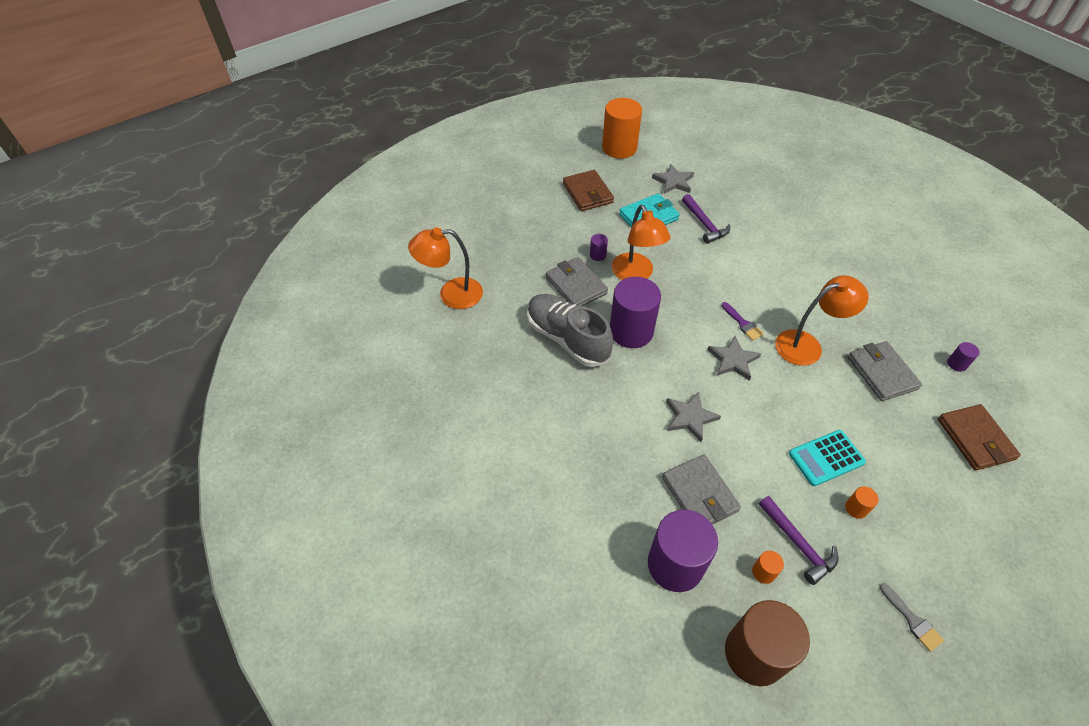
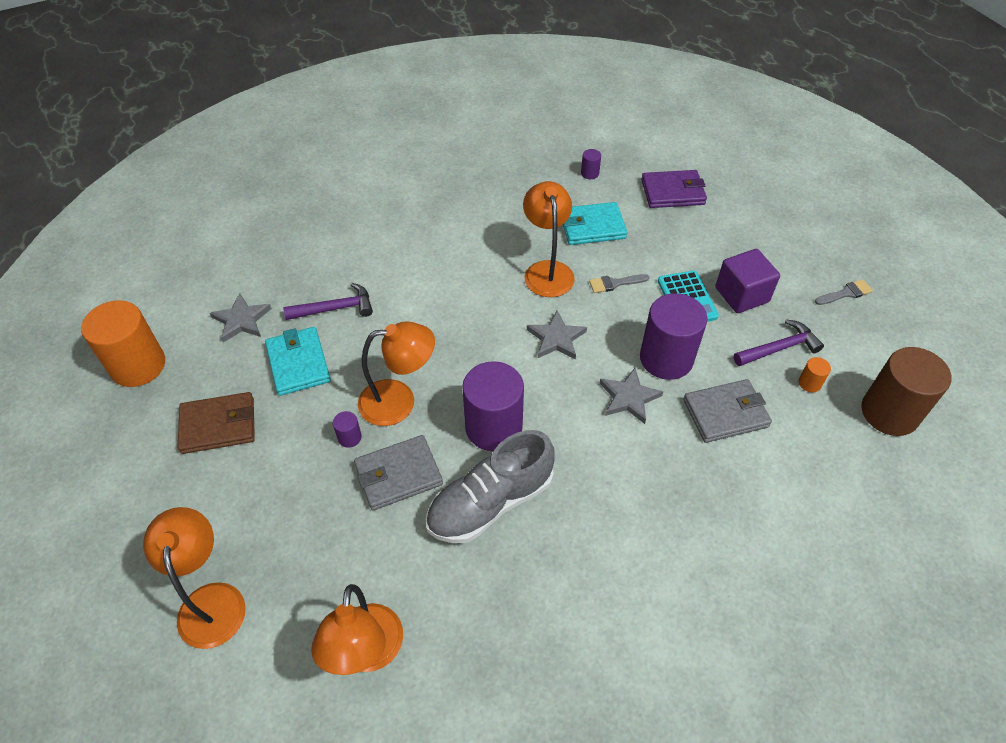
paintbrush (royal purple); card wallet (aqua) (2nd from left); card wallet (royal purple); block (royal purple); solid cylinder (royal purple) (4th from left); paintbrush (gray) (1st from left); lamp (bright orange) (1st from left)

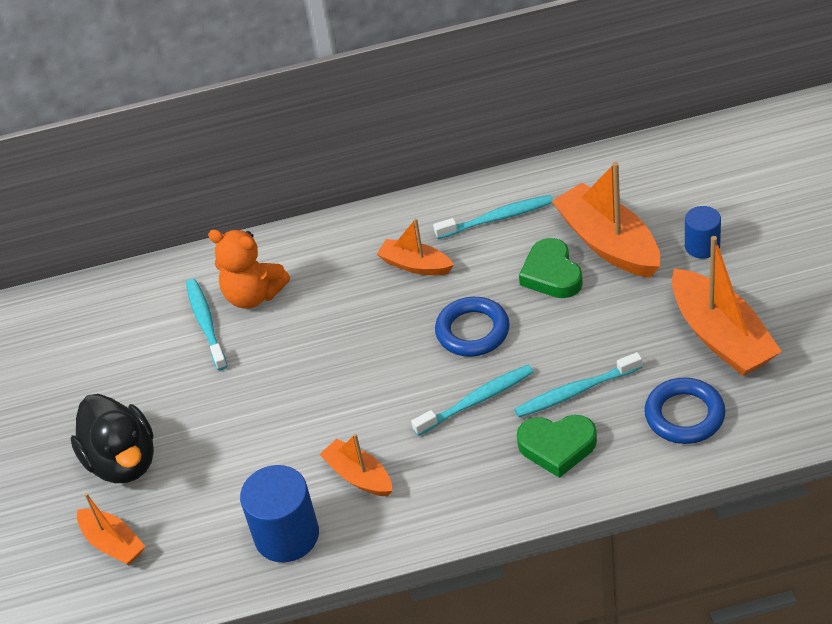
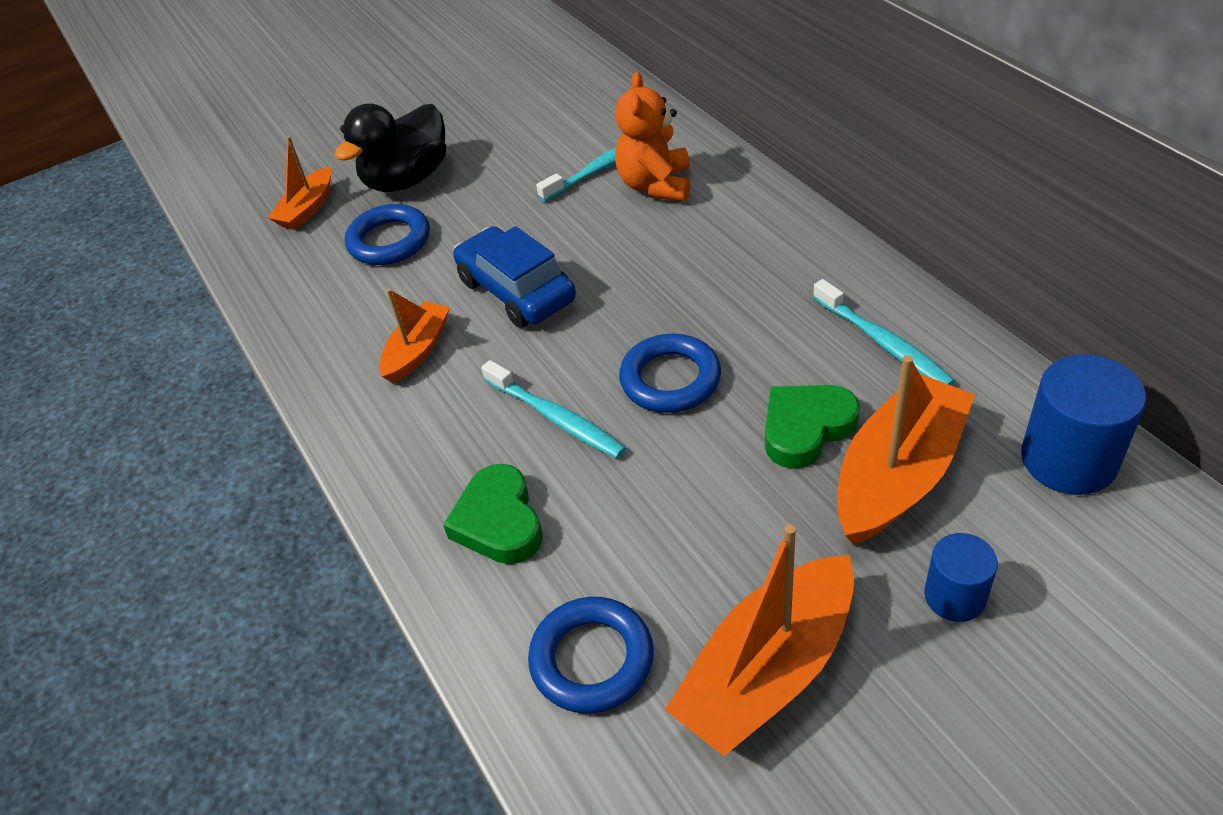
sailboat (bright orange) (3rd from left in the first image); toothbrush (aqua) (4th from left in the first image); solid cylinder (cobalt) (2nd from left); ring (cobalt) (1st from left); toy car (cobalt)

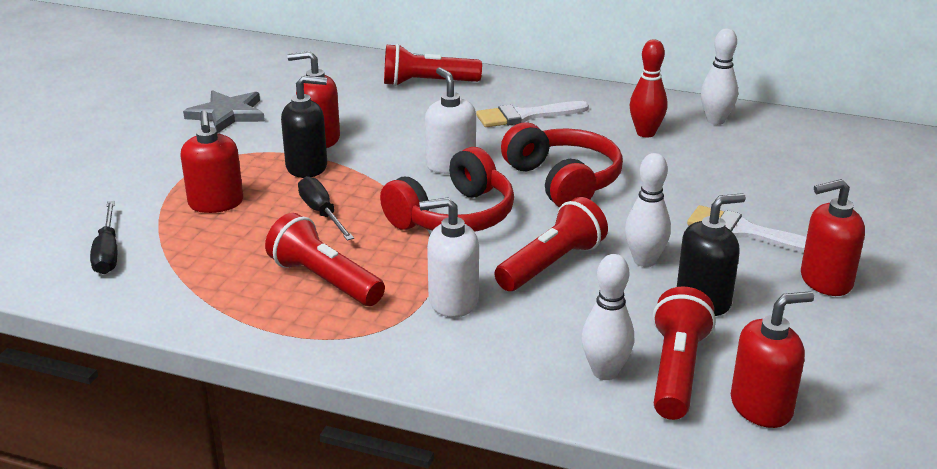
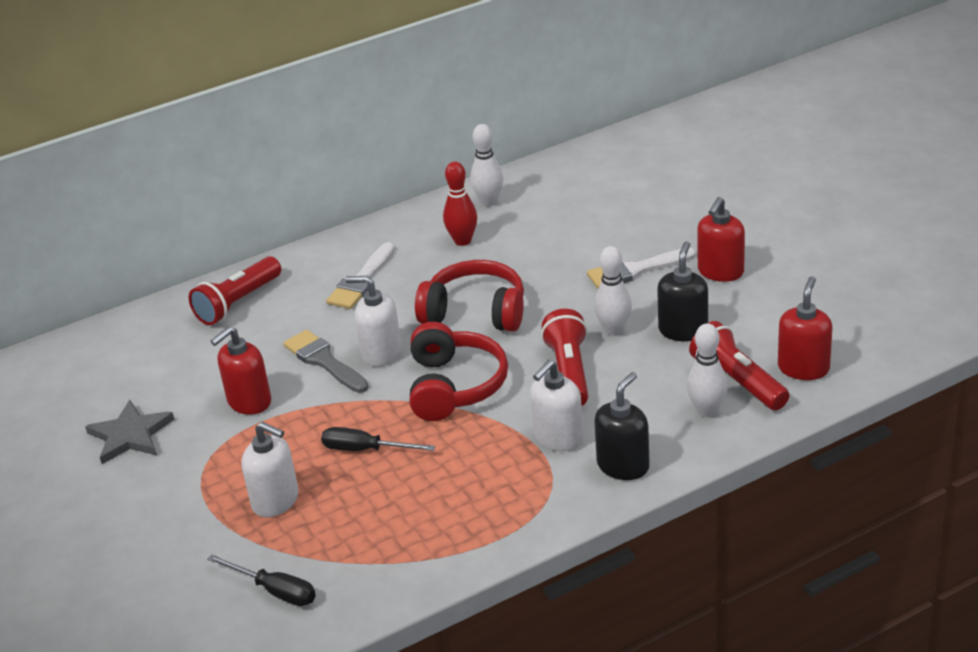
soap pump (ebony) (1st from left); soap pump (pure white) (1st from left); torch (scarlet) (1st from left in the first image); paintbrush (gray)

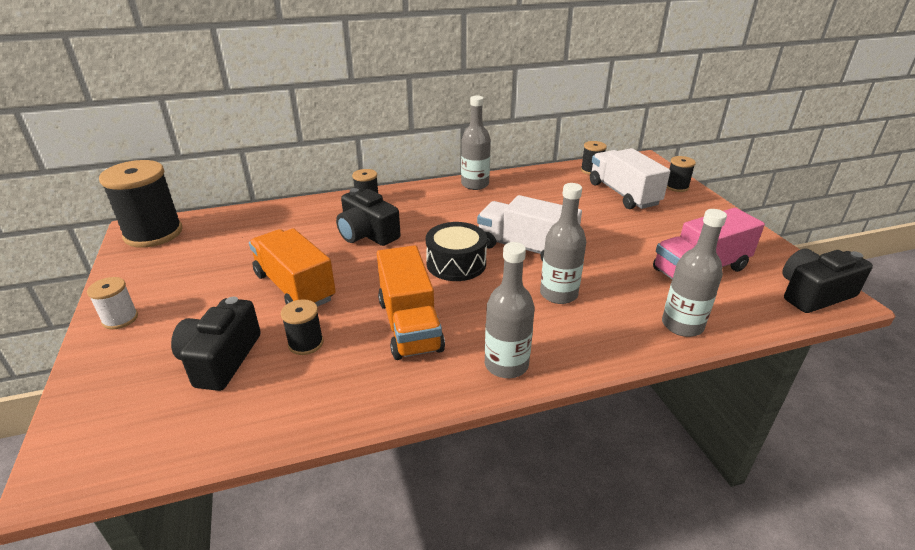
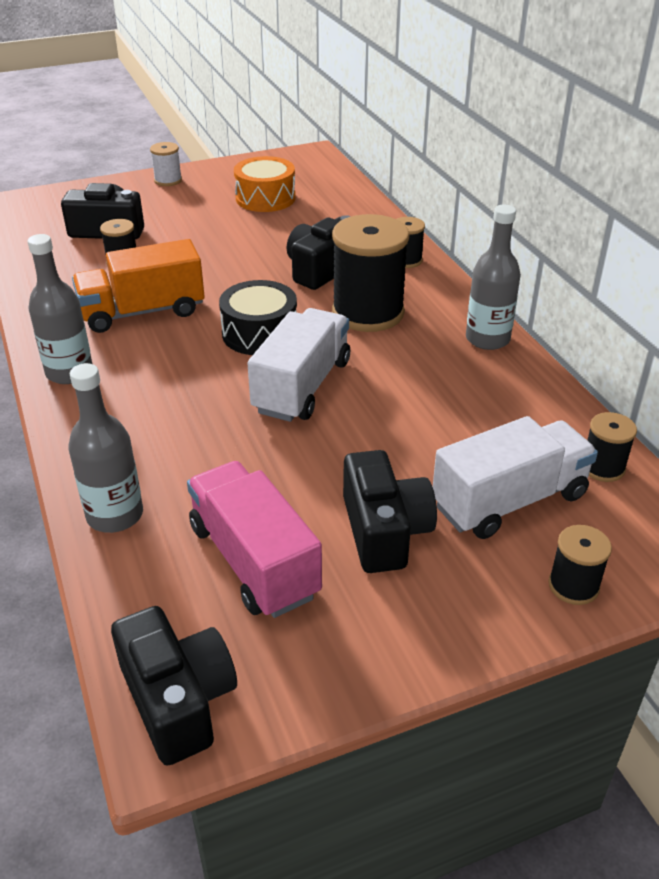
spool (ebony) (2nd from left); flask (gray) (3rd from left in the first image); lorry (bright orange) (1st from left in the first image); drum (bright orange); camera (ebony) (4th from left)

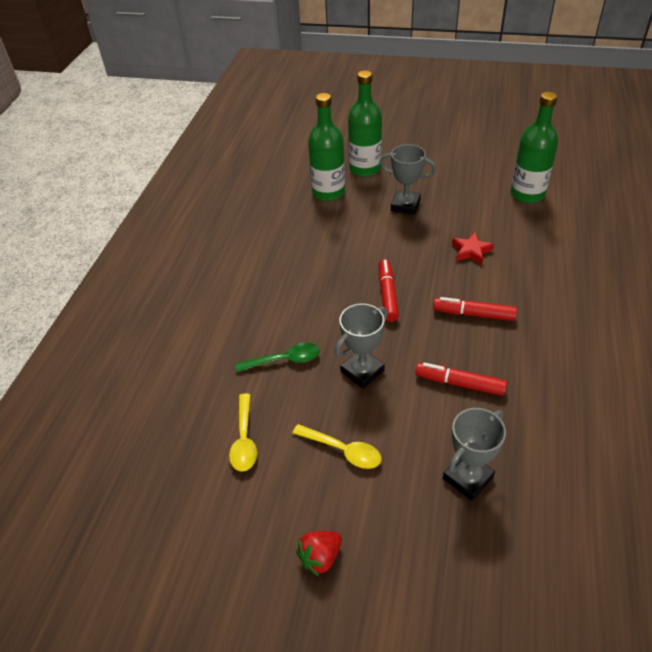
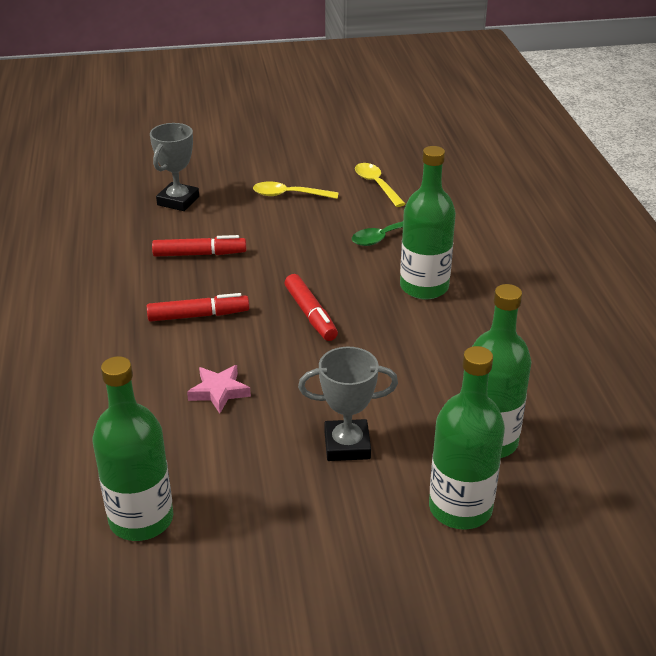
star shape (rose-pink); award cup (gray) (1st from left in the first image); toy strawberry (scarlet); flask (leaf-green) (2nd from left)

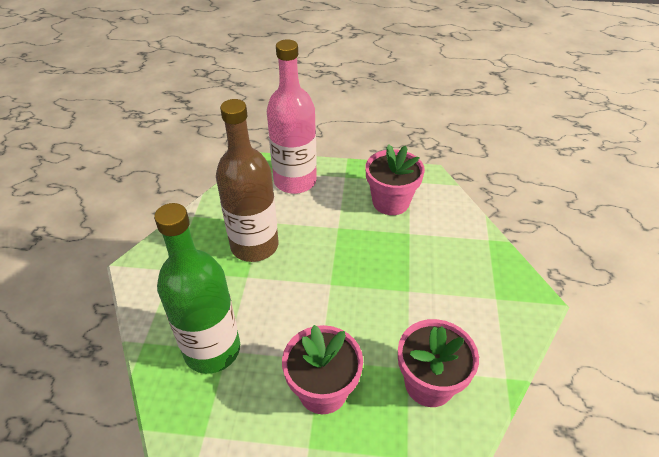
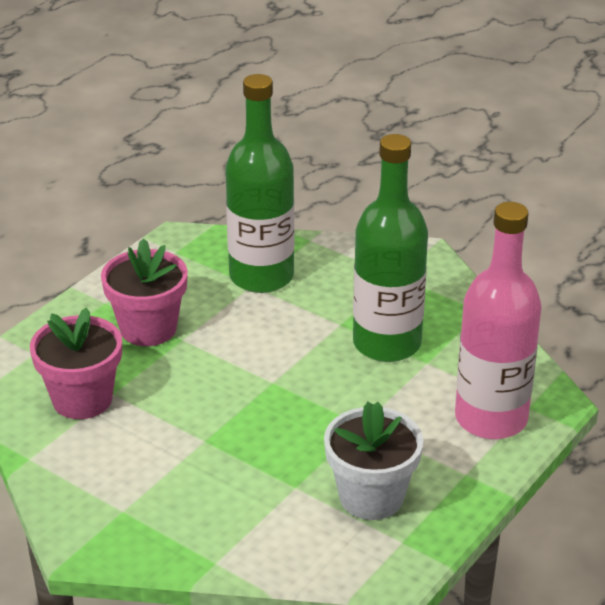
flask (leaf-green) (2nd from left); potted plant (pure white)

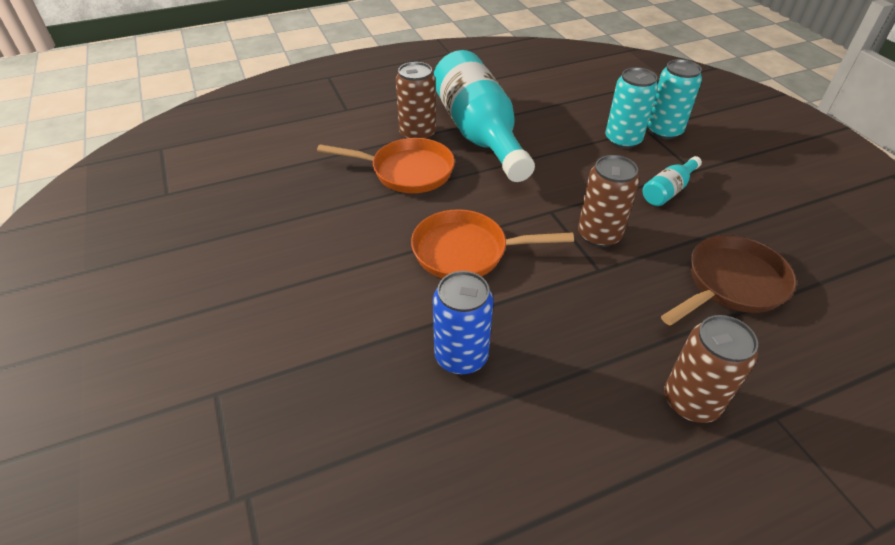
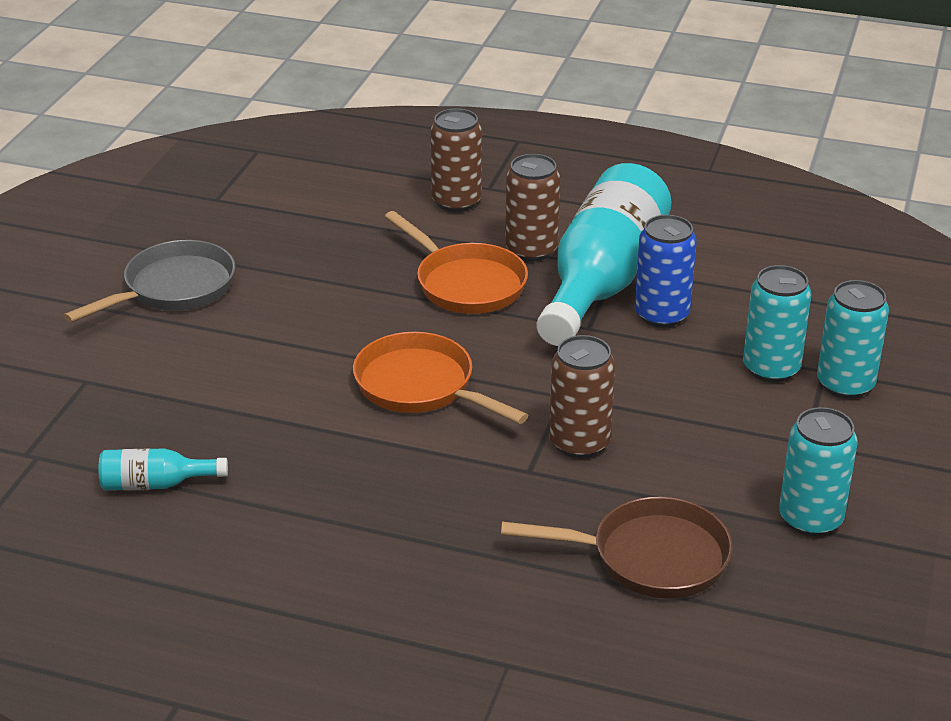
flask (aqua) (1st from left); soda can (cobalt); soda can (russet) (1st from left); frying pan (gray); soda can (aqua) (2nd from left)

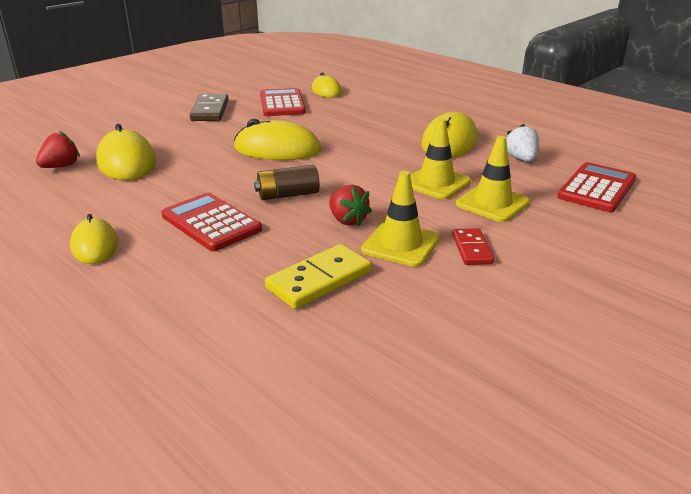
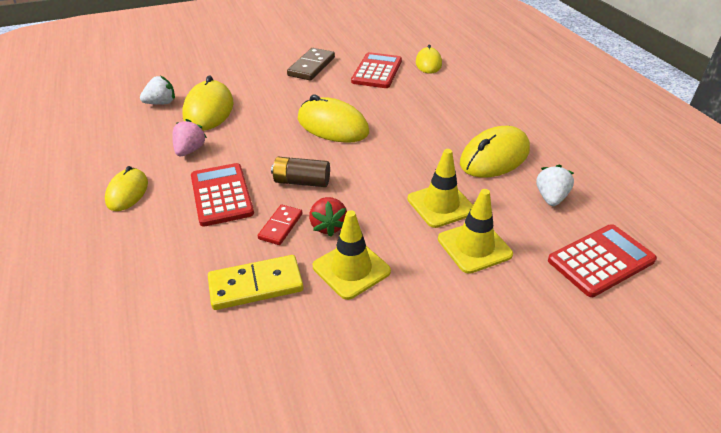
toy strawberry (pure white) (1st from left); domino (scarlet); toy strawberry (rose-pink)

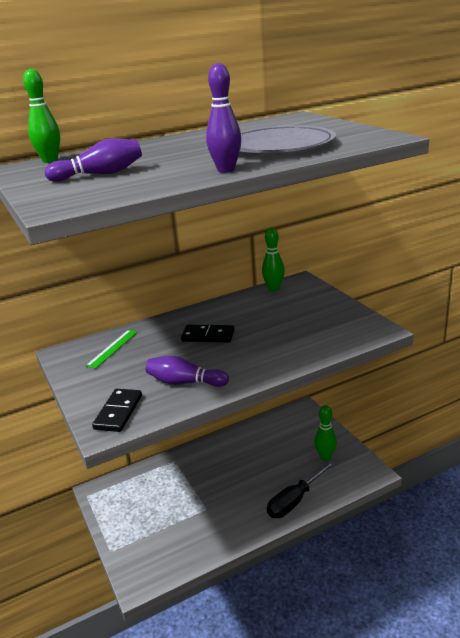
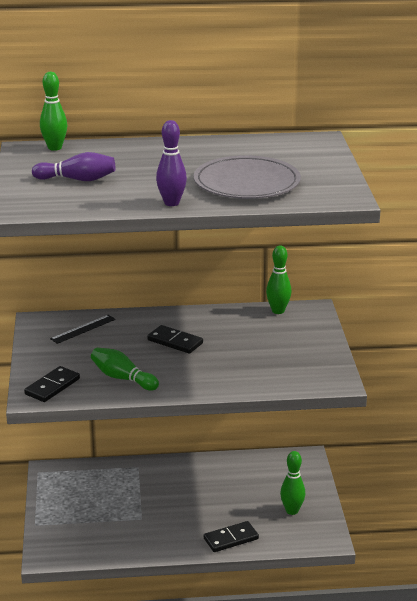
straightedge (ebony); bowling pin (leaf-green) (2nd from left); domino (ebony) (3rd from left)

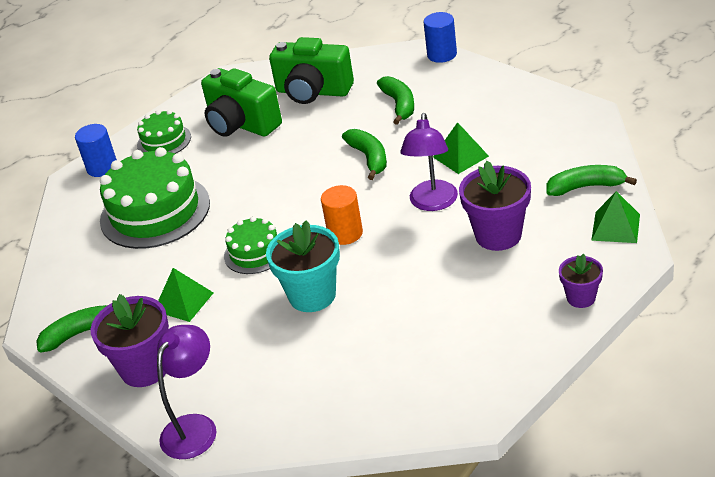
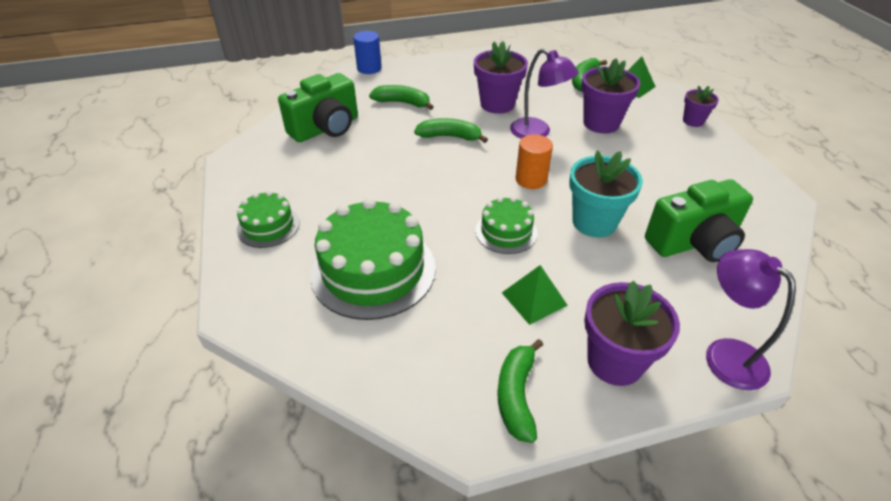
camera (leaf-green) (2nd from left); potted plant (royal purple) (1st from left); solid cylinder (cobalt) (1st from left in the first image)

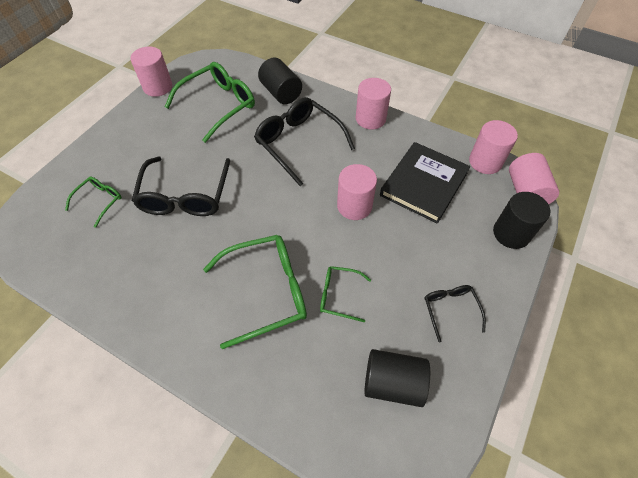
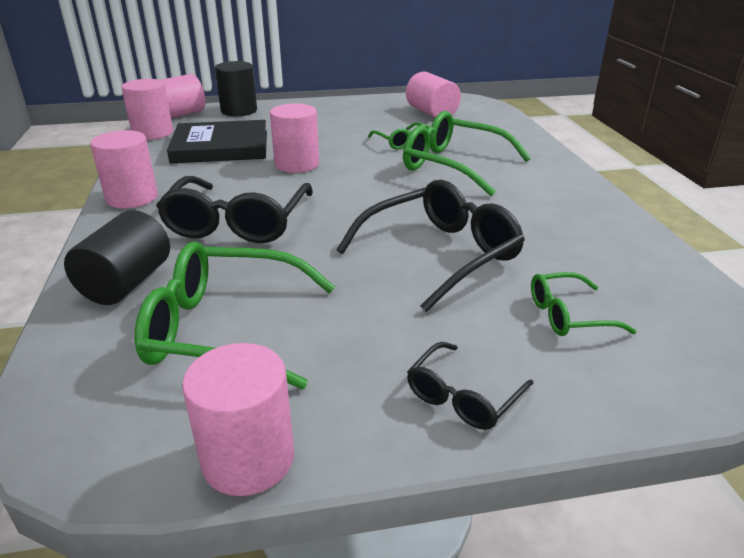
eyeglasses (ebony) (3rd from left); solid cylinder (rose-pink) (6th from left)

